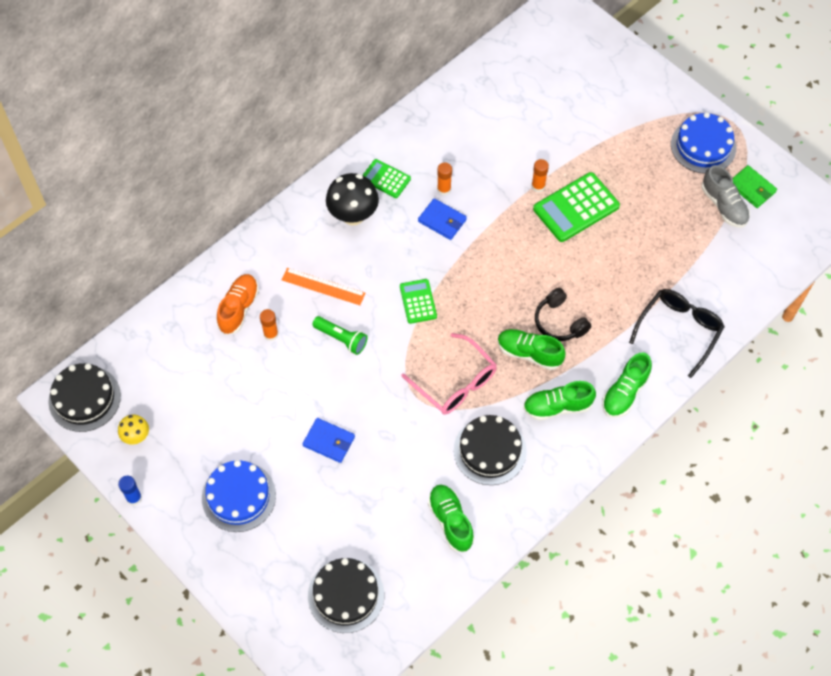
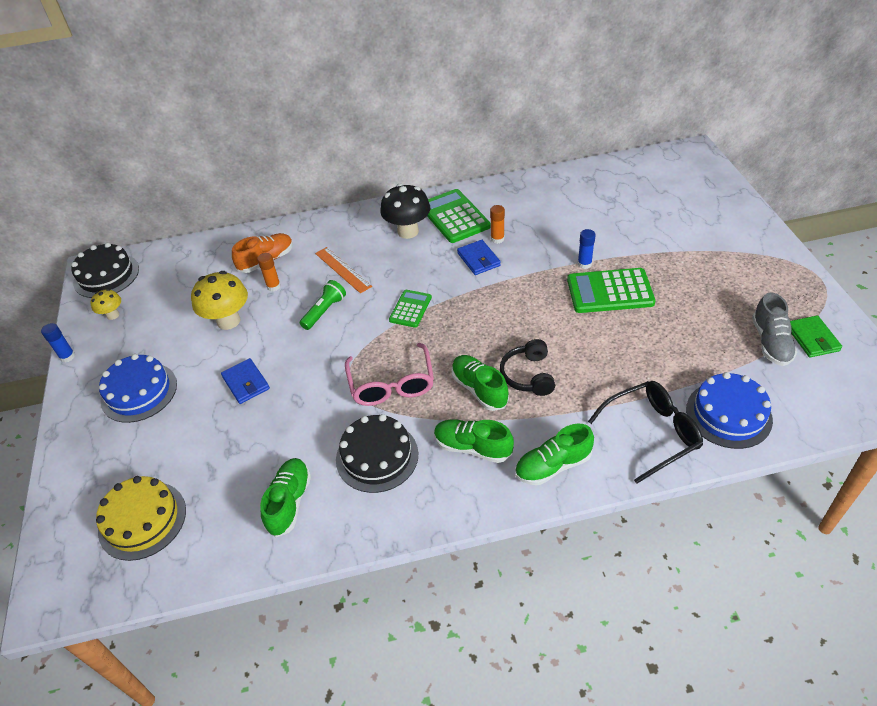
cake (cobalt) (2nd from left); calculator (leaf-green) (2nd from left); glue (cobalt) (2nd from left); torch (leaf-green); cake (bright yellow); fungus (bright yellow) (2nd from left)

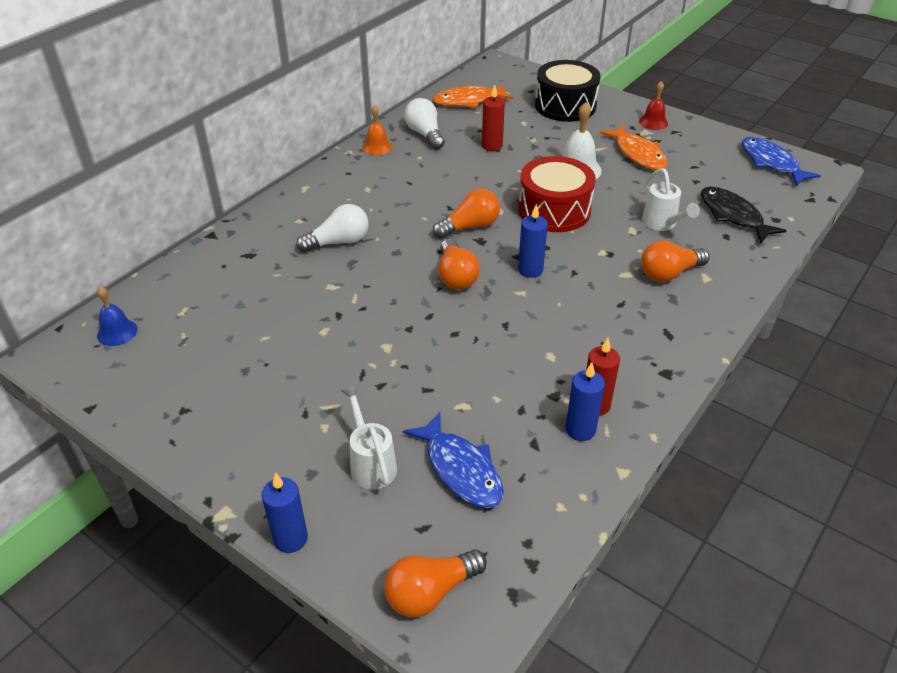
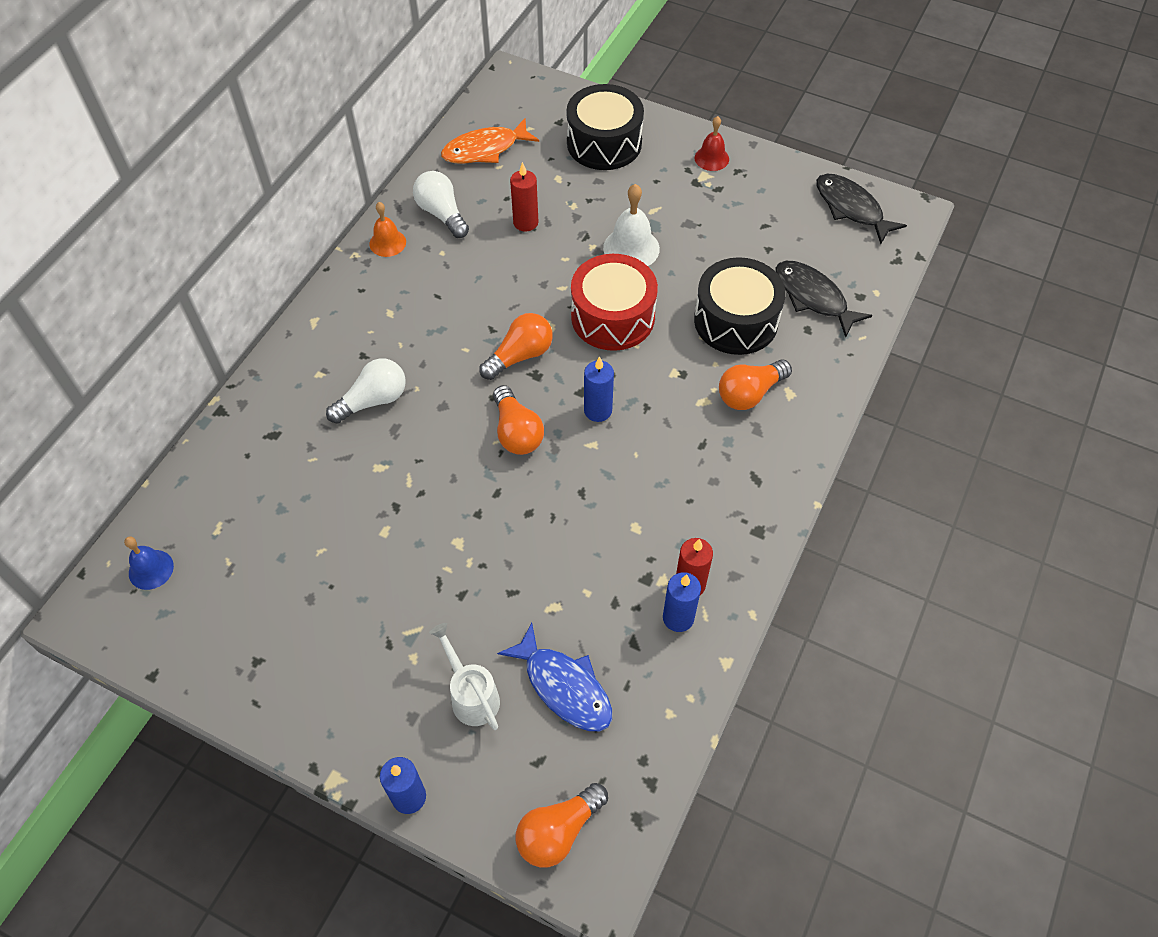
fish (bright orange) (2nd from left in the first image); fish (ebony) (2nd from left); drum (ebony) (2nd from left)

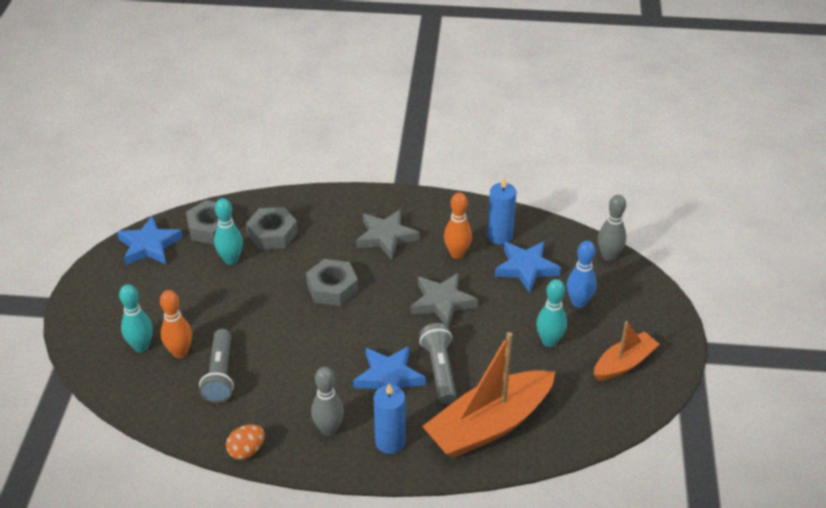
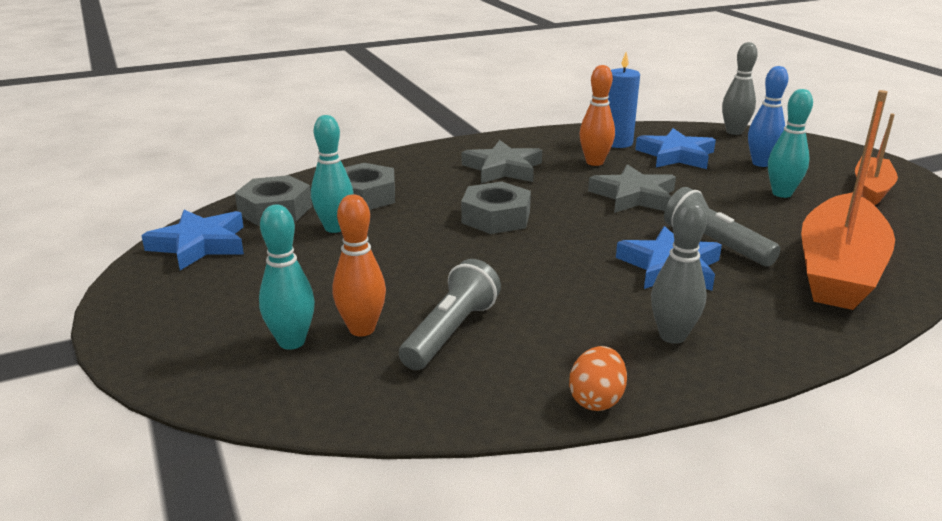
torch (gray) (1st from left); candle (cobalt) (1st from left in the first image)

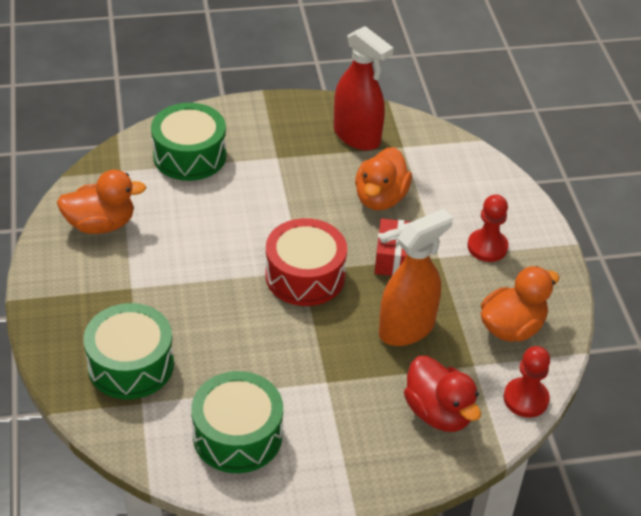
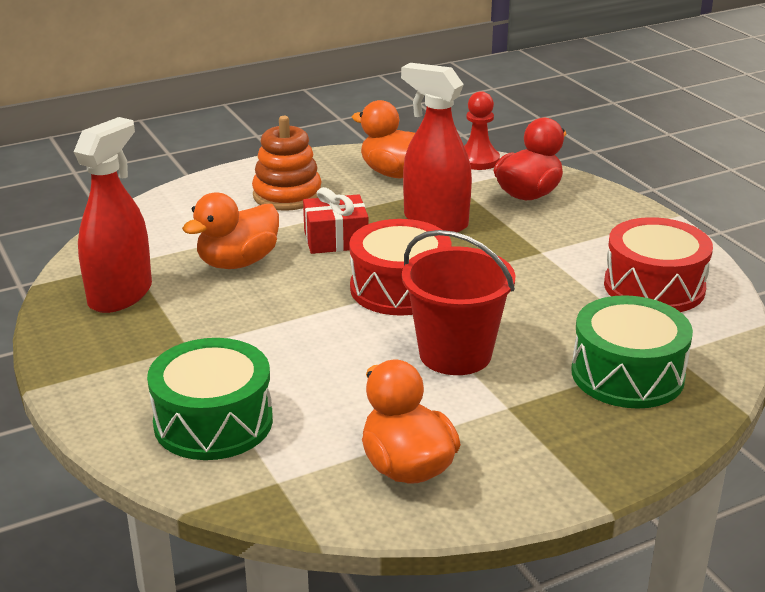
rubber duck (bright orange) (1st from left); stacking toy (bright orange); spray bottle (scarlet) (2nd from left); drum (scarlet) (2nd from left); sand bucket (scarlet)

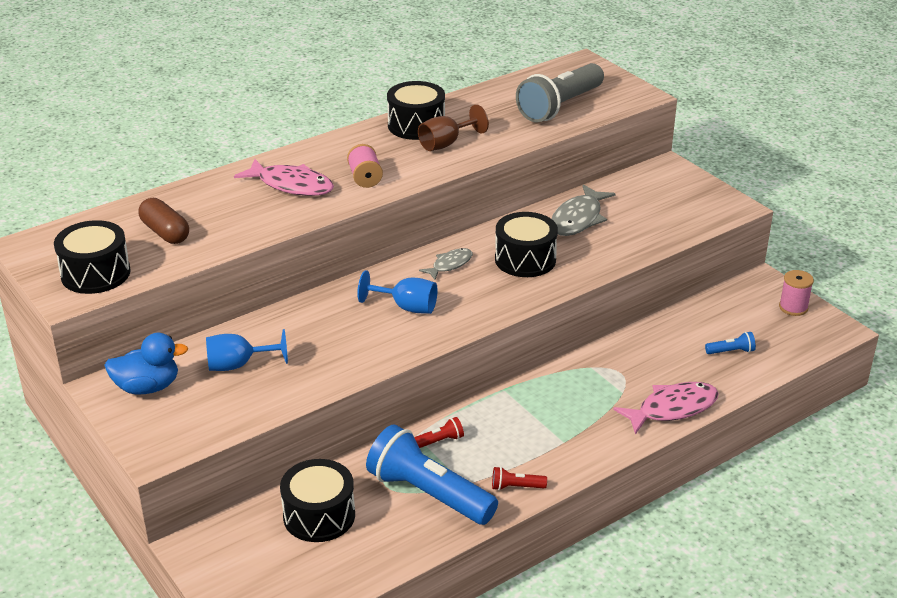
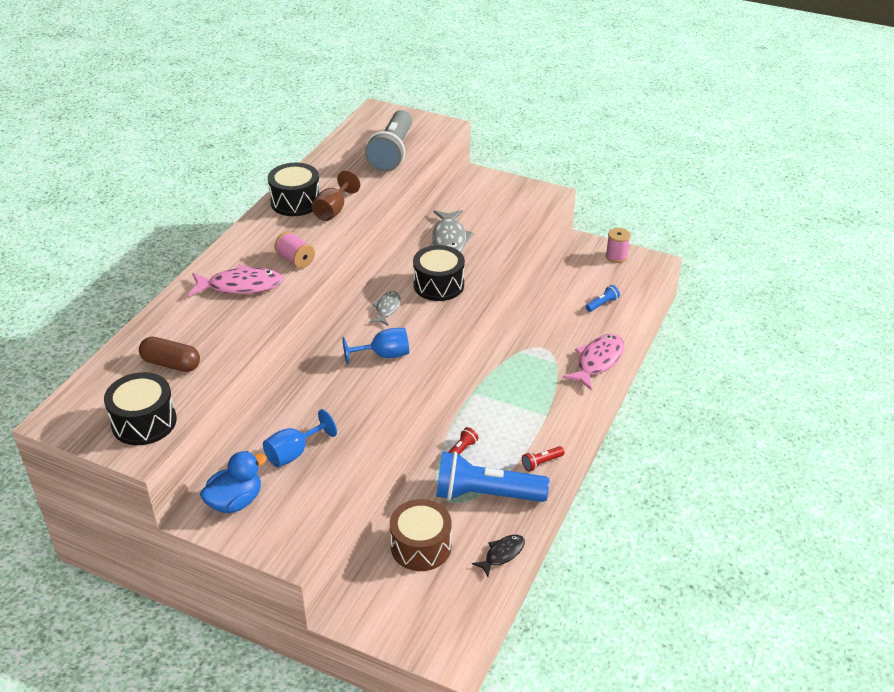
drum (russet); fish (ebony)

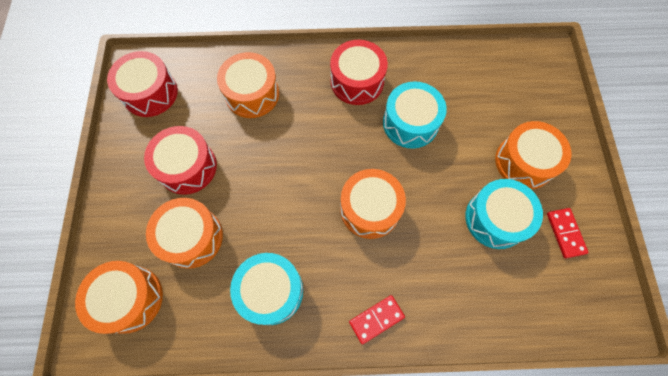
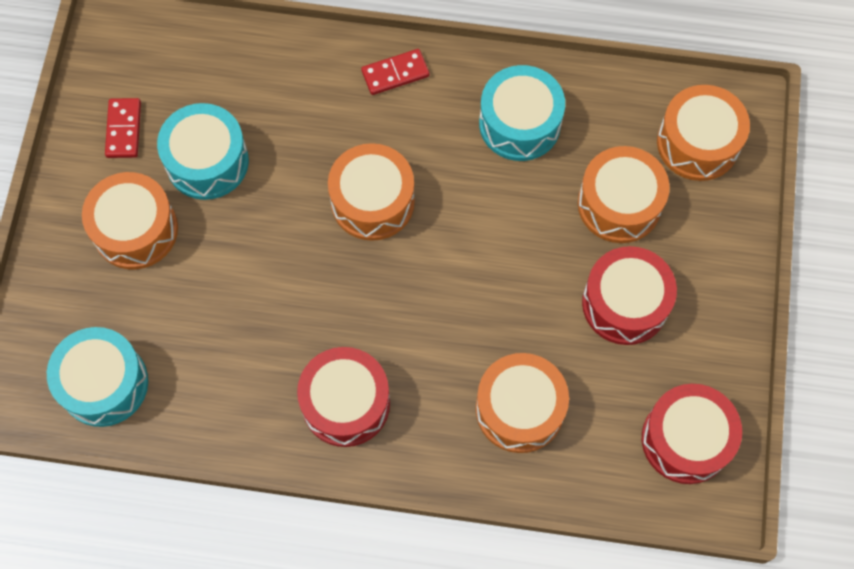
drum (aqua) (1st from left)

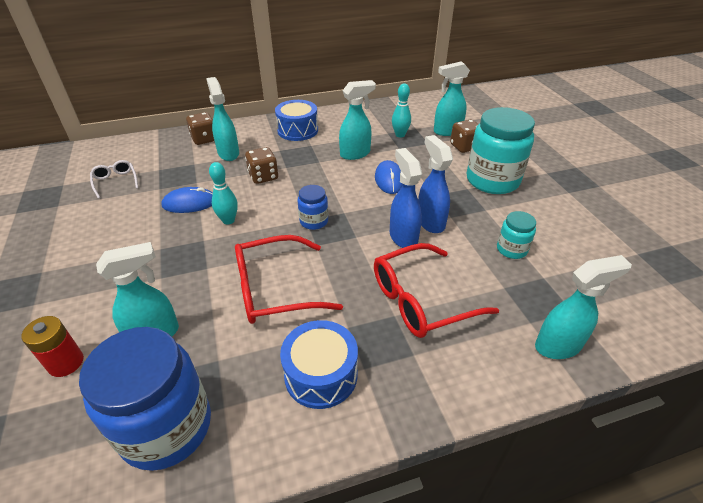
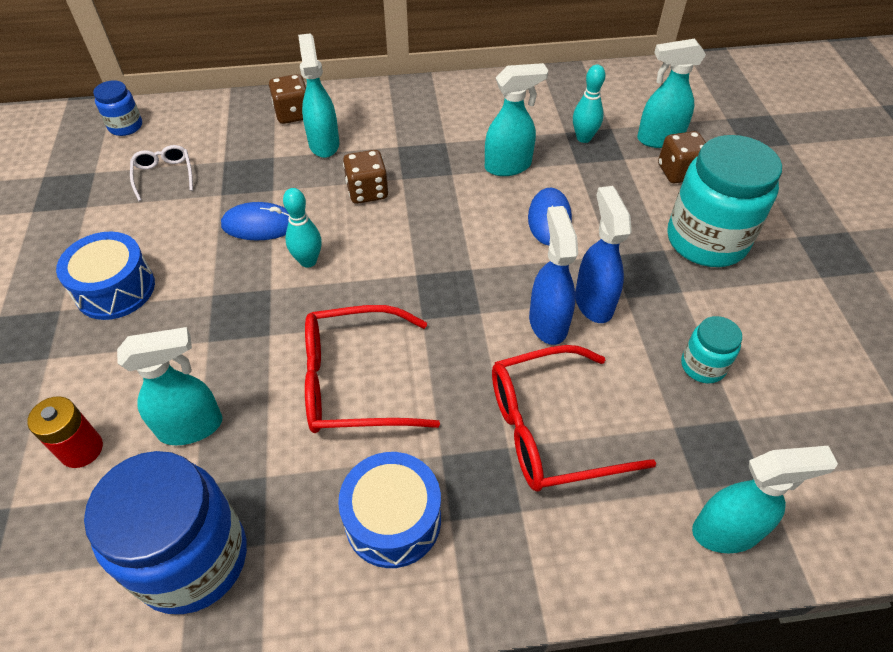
drum (cobalt) (1st from left); jar (cobalt) (1st from left)

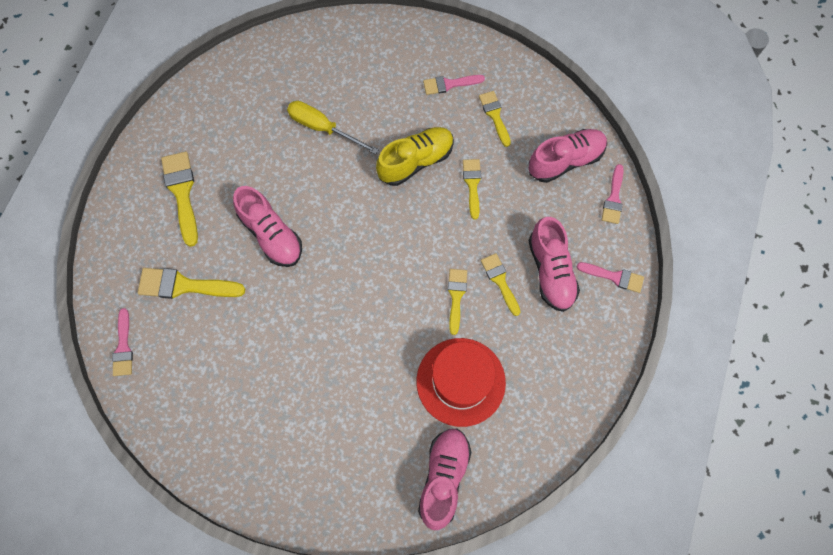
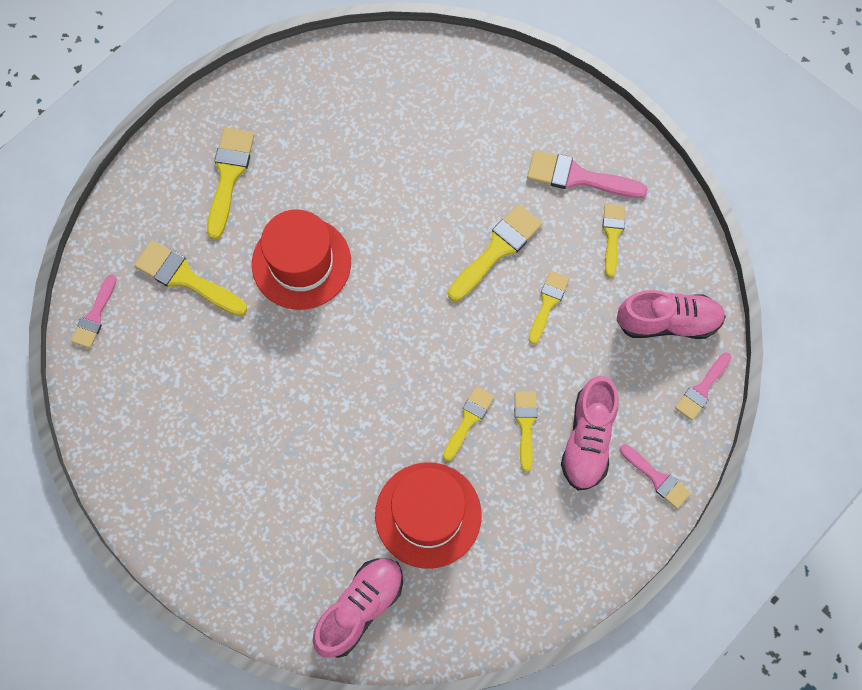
paintbrush (rose-pink) (2nd from left); screwdriver (bright yellow); paintbrush (bright yellow) (4th from left); hat (scarlet) (1st from left)

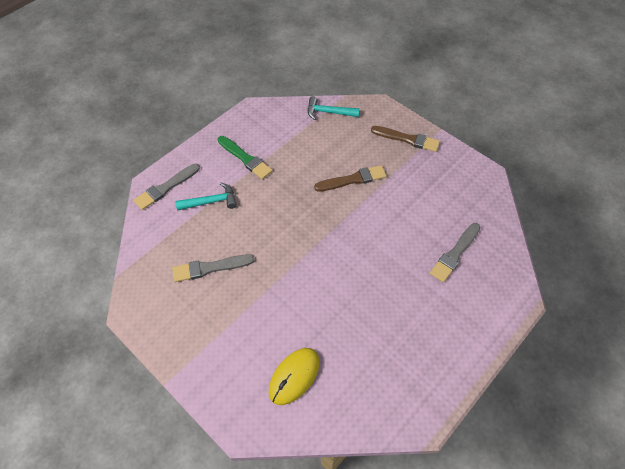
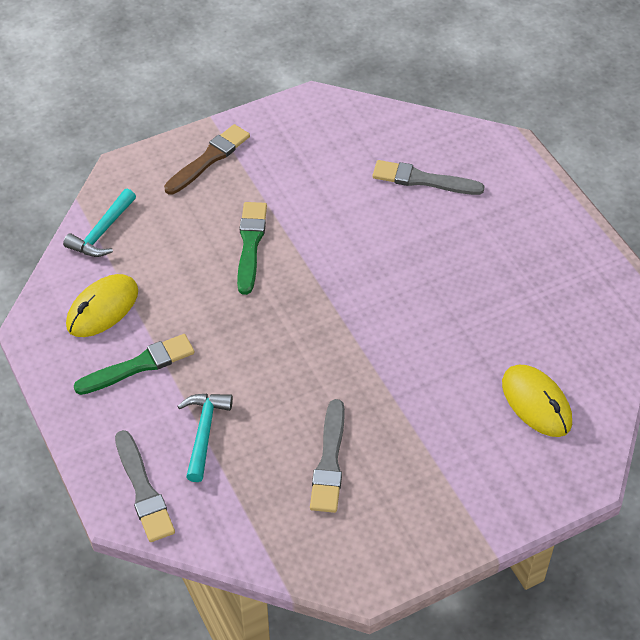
paintbrush (leaf-green) (2nd from left); paintbrush (gray) (3rd from left); computer mouse (bright yellow) (1st from left)

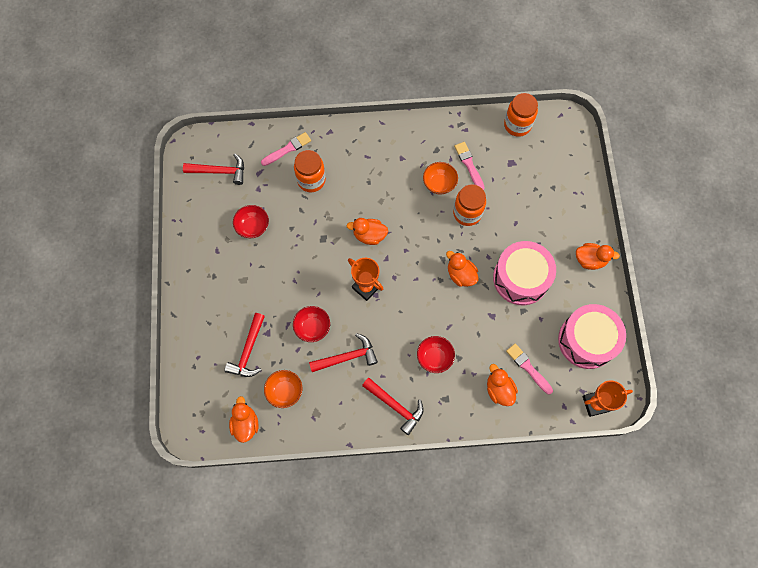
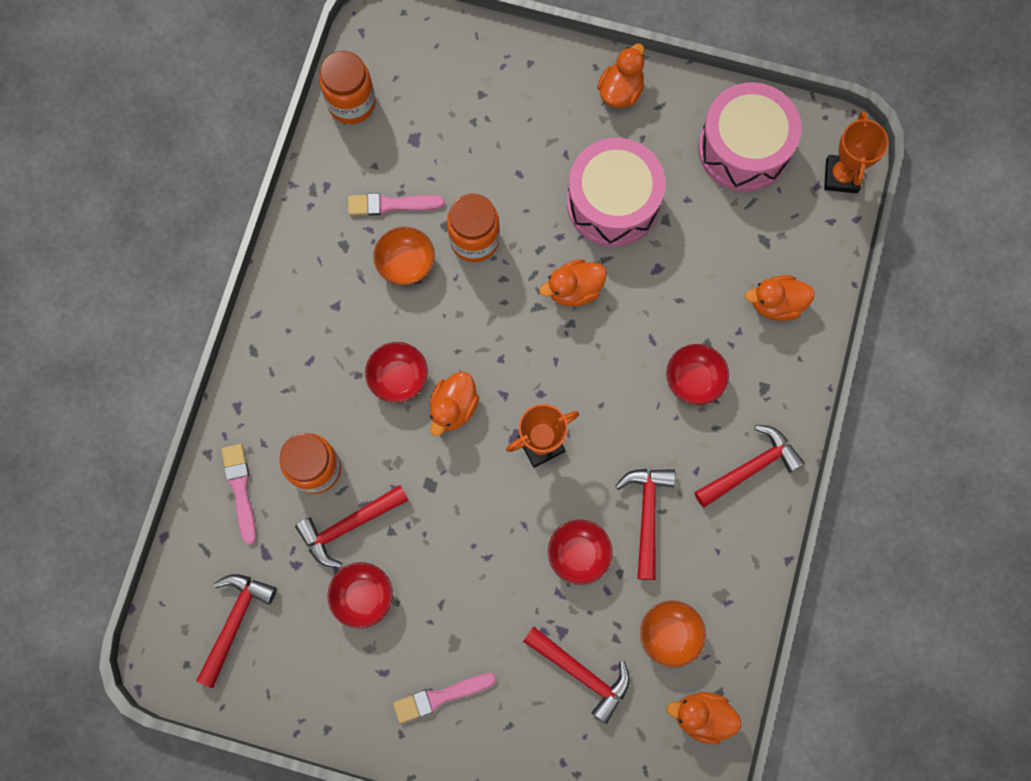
paintbrush (rose-pink) (3rd from left); deep dish (scarlet) (2nd from left); hammer (scarlet) (2nd from left)

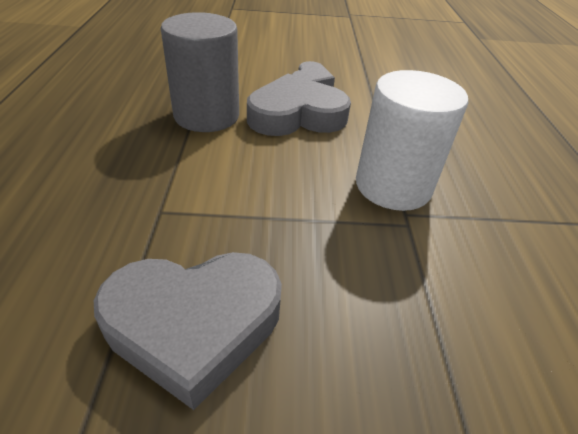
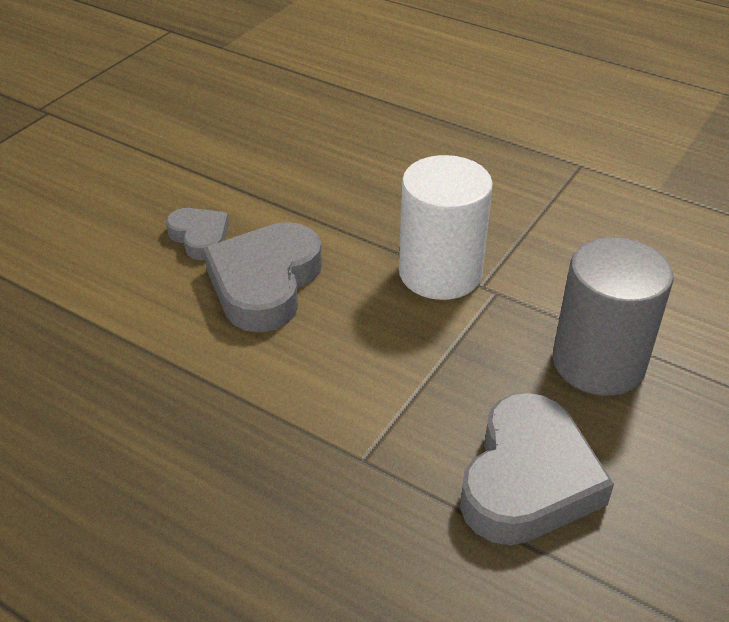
solid cylinder (gray)

